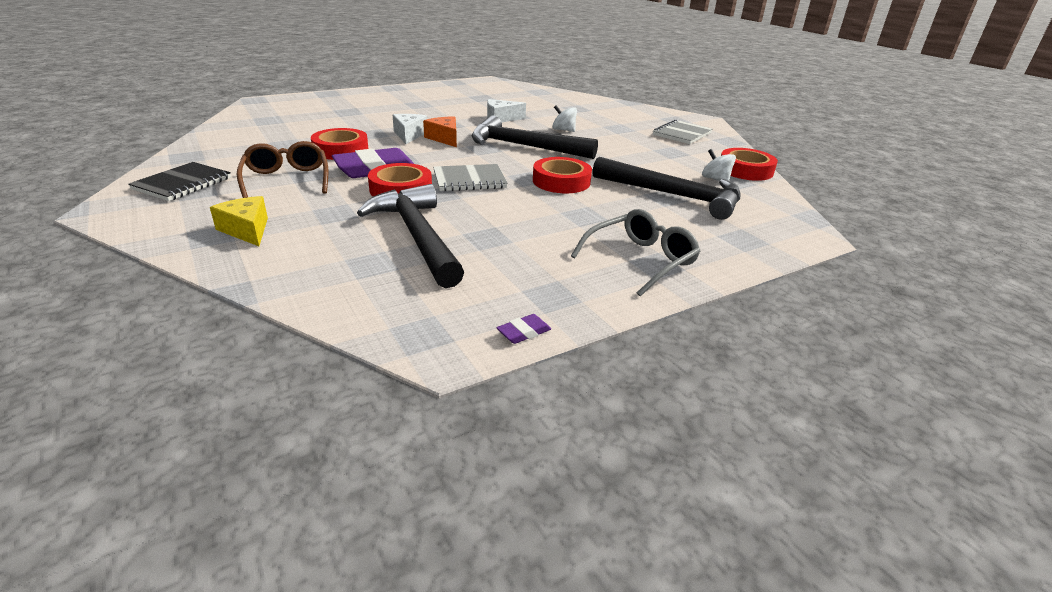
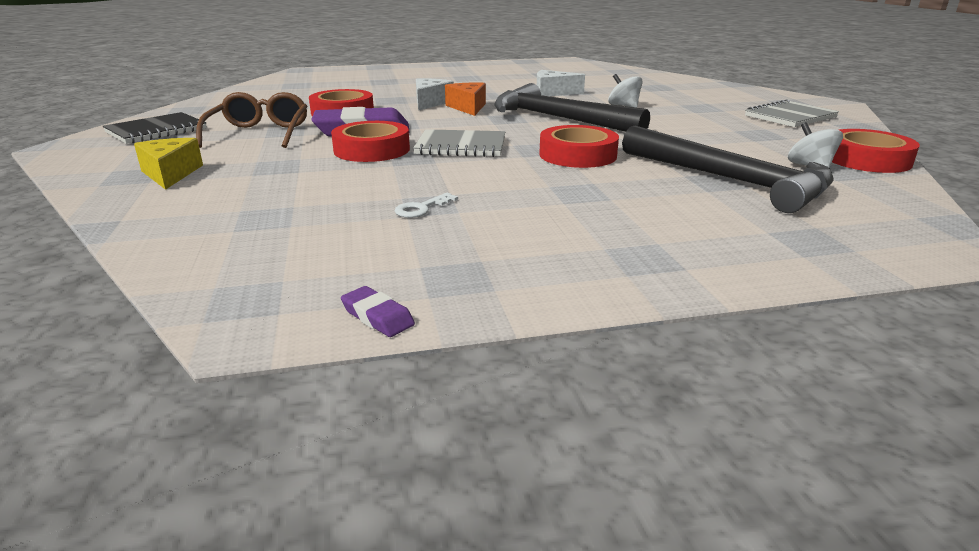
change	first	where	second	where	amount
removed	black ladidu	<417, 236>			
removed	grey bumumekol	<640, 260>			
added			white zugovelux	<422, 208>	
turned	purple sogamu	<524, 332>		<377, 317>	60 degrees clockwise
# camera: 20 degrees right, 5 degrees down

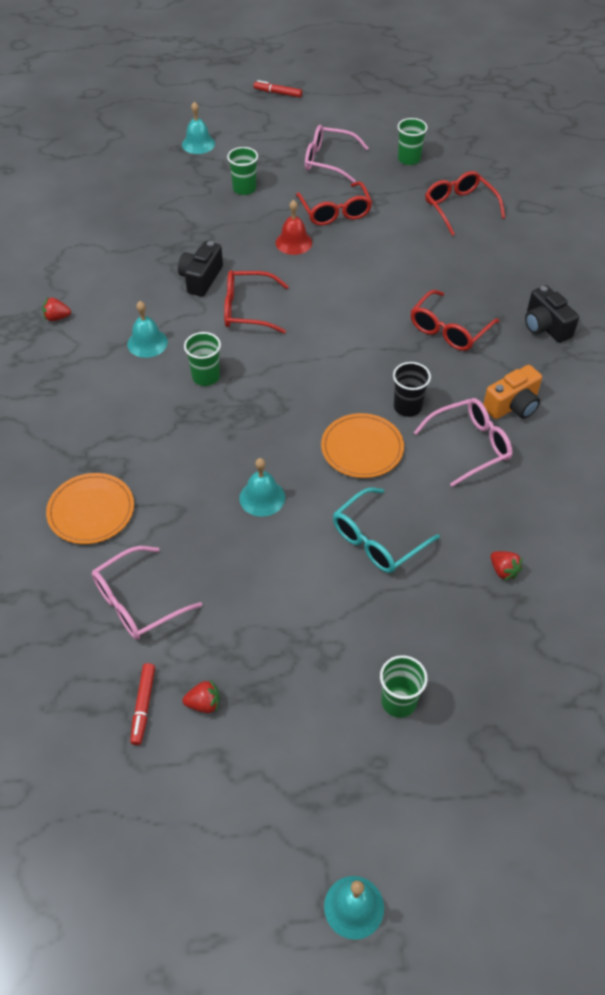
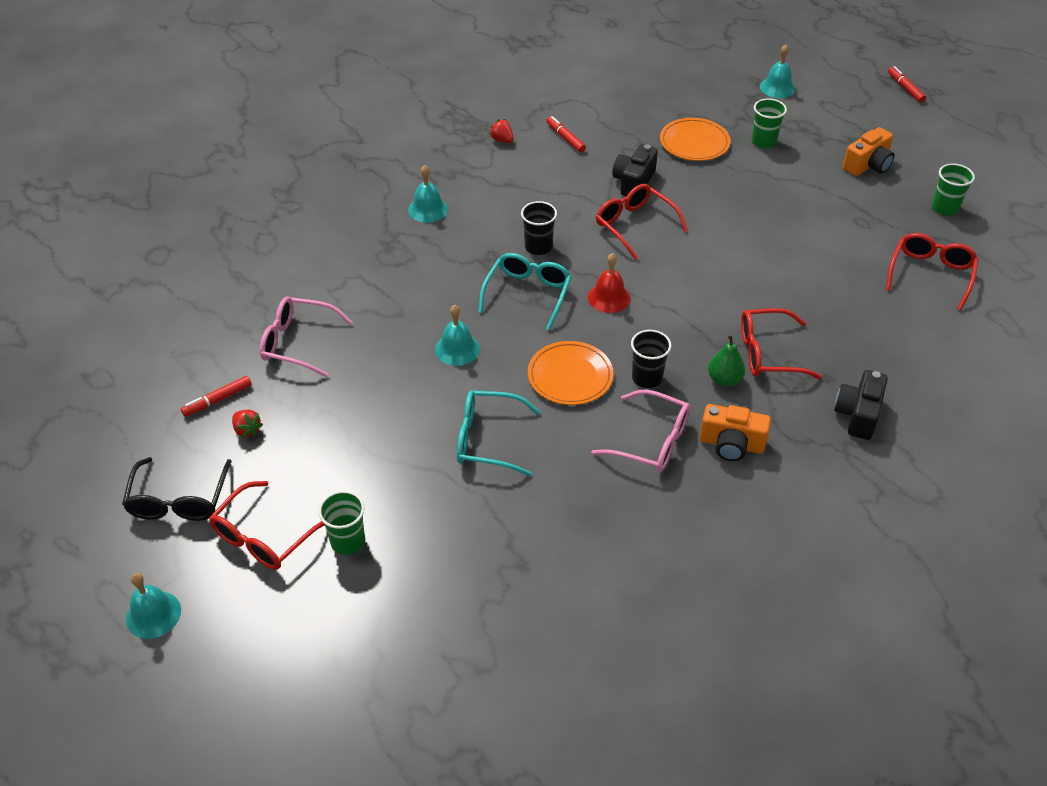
change	first	where	second	where	amount
removed	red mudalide	<503, 571>			
added			black bumumekol	<179, 499>	
added			turquoise bumumekol	<527, 294>	
added			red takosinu	<565, 138>	
added			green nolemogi	<724, 380>	
moved	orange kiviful	<91, 511>		<694, 143>	
moved	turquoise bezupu	<147, 343>		<428, 209>	
moved	red bezupu	<293, 242>		<609, 297>	
moved	red bumumekol	<335, 211>		<264, 536>	
replaced	pink bumumekol	<329, 161>	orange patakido	<868, 165>	
recoloured	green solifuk	<206, 377>	black solifuk	<538, 247>	
turned	black patakido	<201, 279>		<633, 182>	45 degrees counterclockwise
# camera: 50 degrees right, 5 degrees down

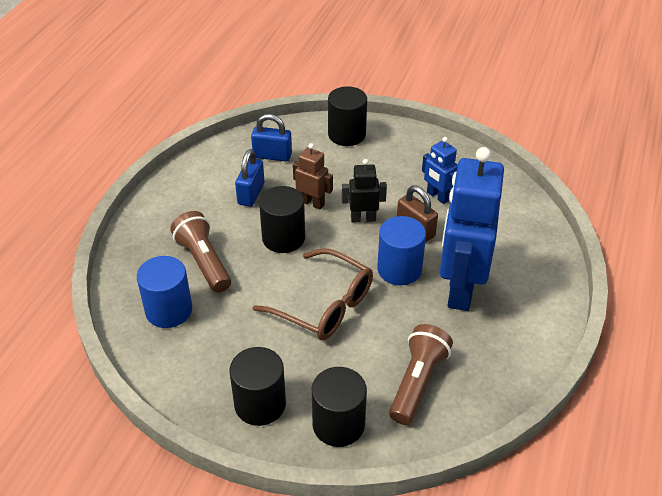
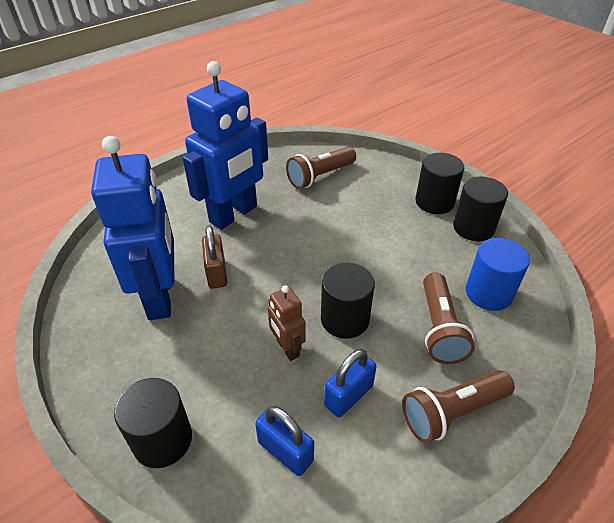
change	first	where	second	where	amount
removed	brown bumumekol	<324, 305>			
removed	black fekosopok	<363, 218>			
removed	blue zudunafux	<399, 269>			
added			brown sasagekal	<452, 412>	
moved	black zudunafux	<338, 424>		<473, 228>	
resized	blue fekosopok	<437, 196>		<161, 296>	x2.15
# camera: 150 degrees left, 0 degrees up

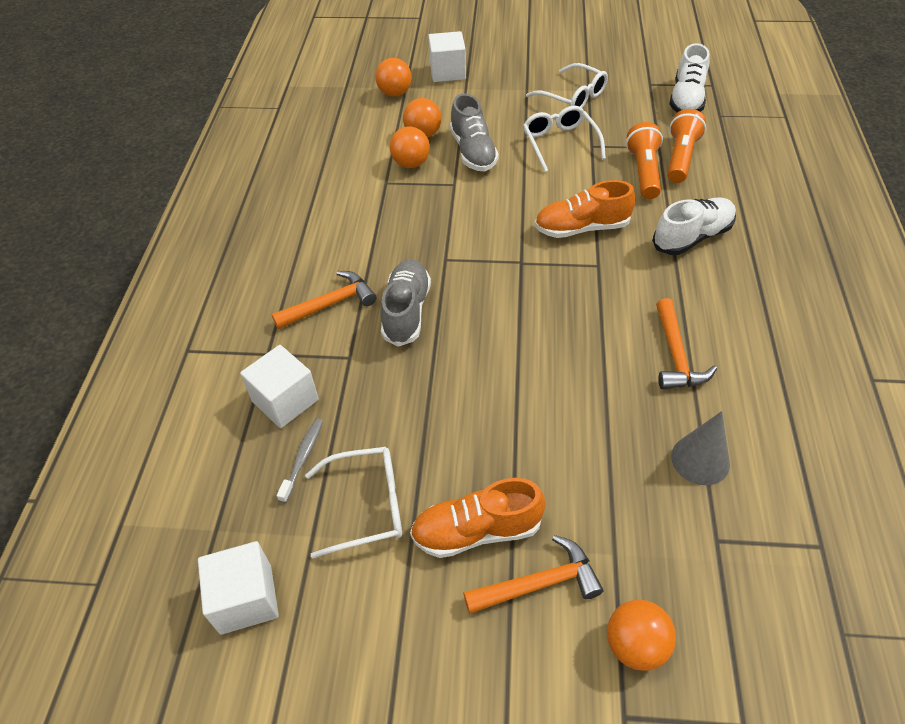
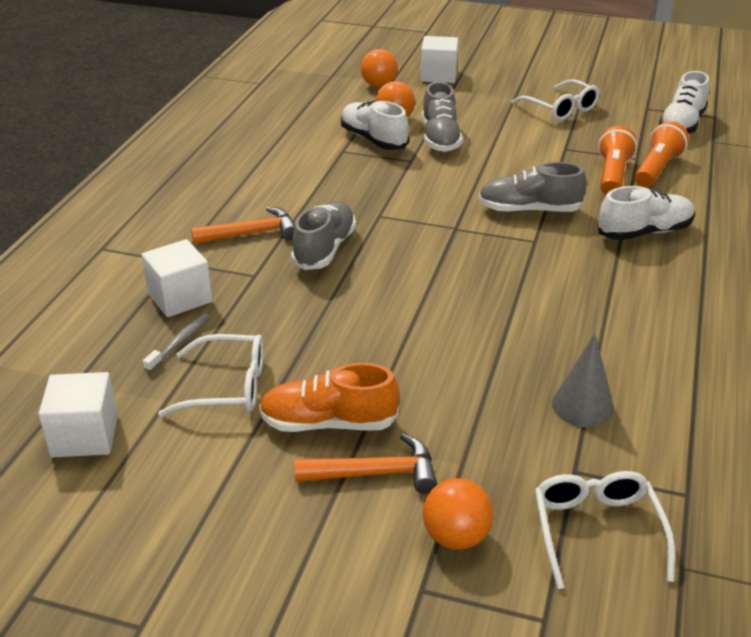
change	first	where	second	where	amount
removed	orange ladidu	<675, 355>			
moved	white bumumekol	<559, 143>		<596, 530>	
replaced	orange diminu	<411, 163>	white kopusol	<373, 140>	
recoloured	orange kopusol	<582, 228>	grey kopusol	<529, 210>	
# camera: 10 degrees right, 15 degrees down

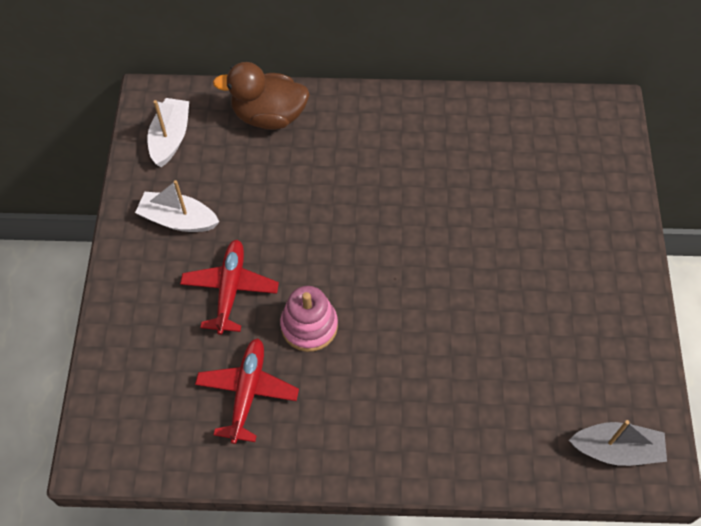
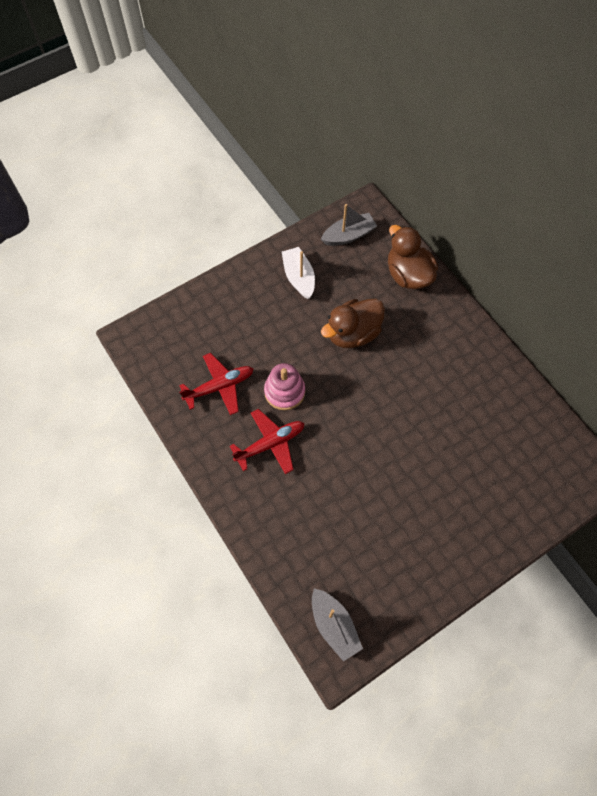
change	first	where	second	where	amount
added			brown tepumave	<352, 333>	
moved	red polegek	<230, 289>		<270, 444>	
recoloured	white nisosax	<170, 138>	grey nisosax	<348, 235>	
# camera: 55 degrees right, 5 degrees up

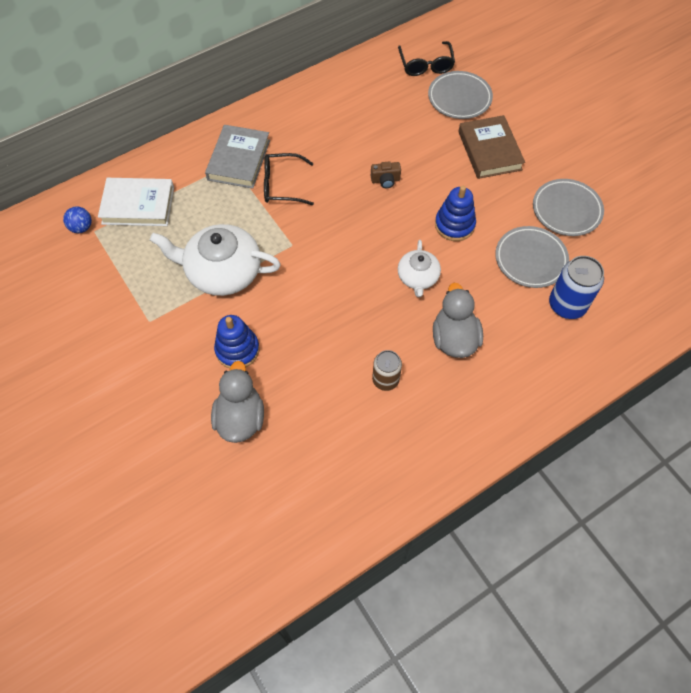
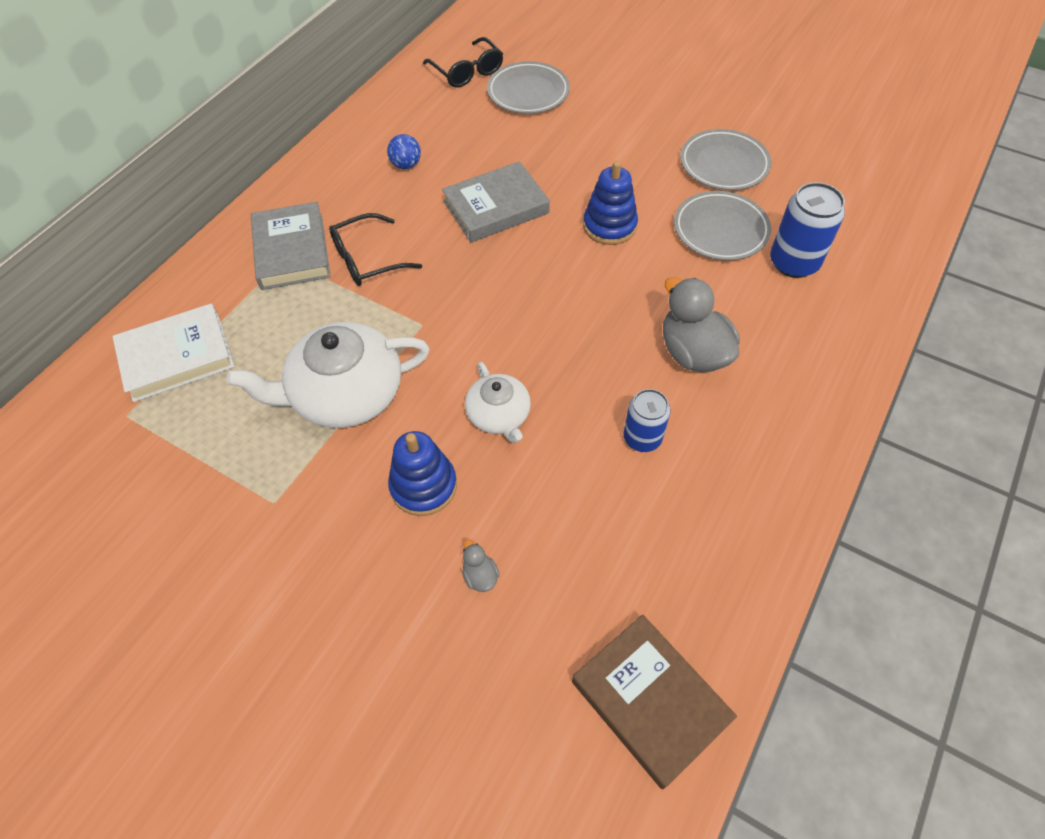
change	first	where	second	where	amount
moved	blue diminu	<81, 227>		<406, 165>	
moved	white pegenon	<418, 277>		<499, 415>	
moved	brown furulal	<489, 150>		<650, 701>	
replaced	brown patakido	<385, 180>	grey furulal	<496, 207>	
recoloured	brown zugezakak	<385, 380>	blue zugezakak	<642, 438>	
resized	grey tepumave	<240, 418>		<480, 576>	x0.44
# camera: 25 degrees left, 5 degrees down

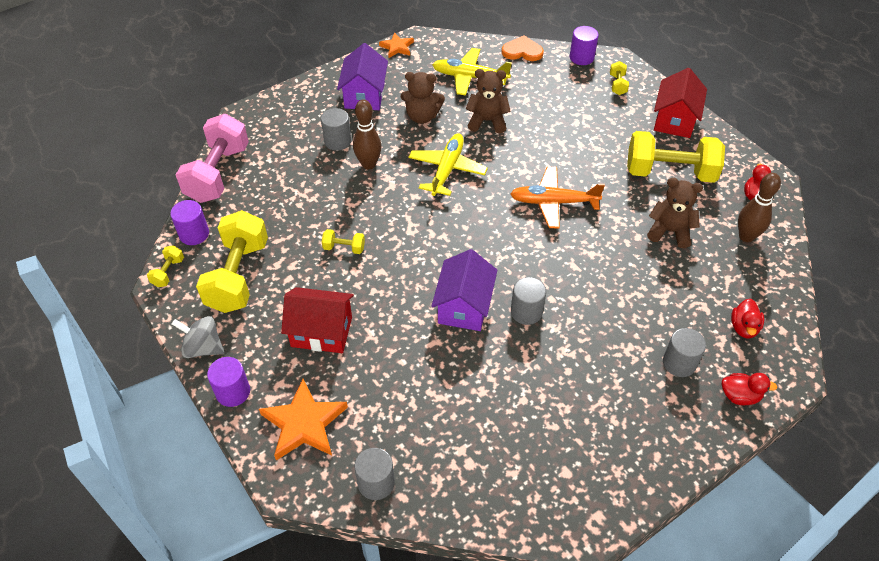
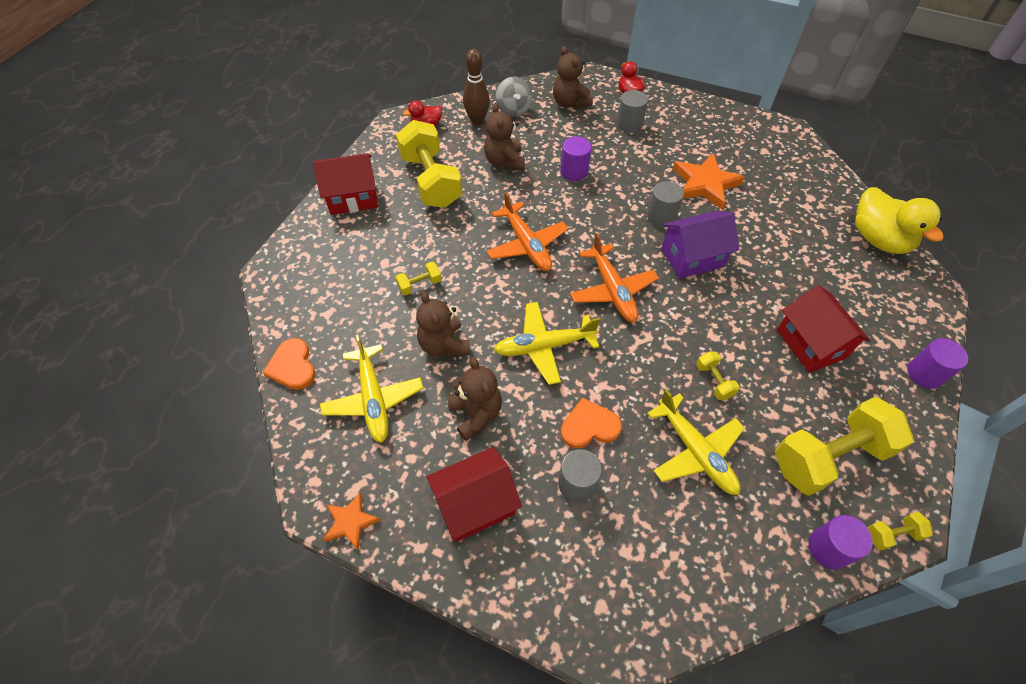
change	first	where	second	where	amount
removed	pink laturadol	<218, 174>			
added			orange polegek	<612, 290>	
added			yellow polegek	<695, 451>	
moved	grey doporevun	<203, 348>		<514, 110>	
moved	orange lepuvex	<304, 423>		<705, 184>	
moved	purple zudunafux	<581, 57>		<574, 171>	
moved	yellow laturadol	<617, 85>		<420, 285>	
replaced	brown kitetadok	<368, 164>	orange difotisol	<589, 426>	
replaced	grey zudunafux	<376, 483>	yellow tepumave	<878, 239>	
replaced	red tepumave	<743, 327>	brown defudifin	<570, 103>	
recoloured	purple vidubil	<364, 95>	red vidubil	<475, 504>	
# camera: 120 degrees left, 5 degrees up

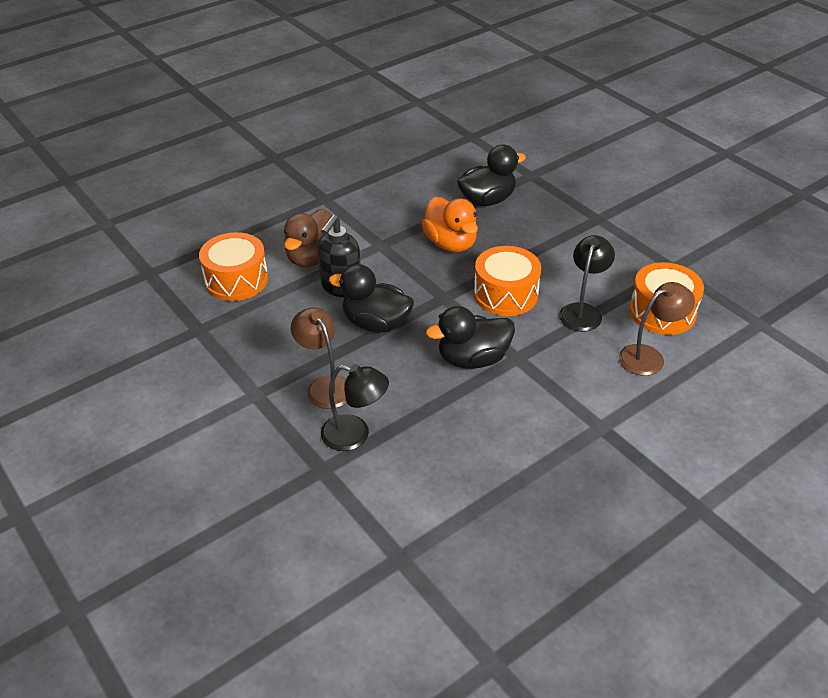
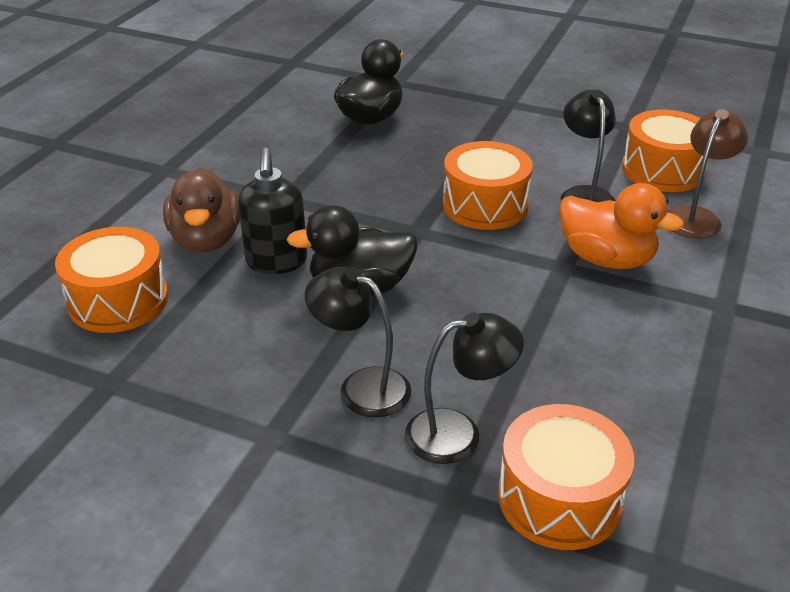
change	first	where	second	where	amount
removed	black tepumave	<472, 359>			
added			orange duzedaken	<559, 498>	
moved	orange tepumave	<450, 243>		<606, 259>	
recoloured	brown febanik	<325, 386>	black febanik	<361, 387>	
# camera: 30 degrees left, 5 degrees down

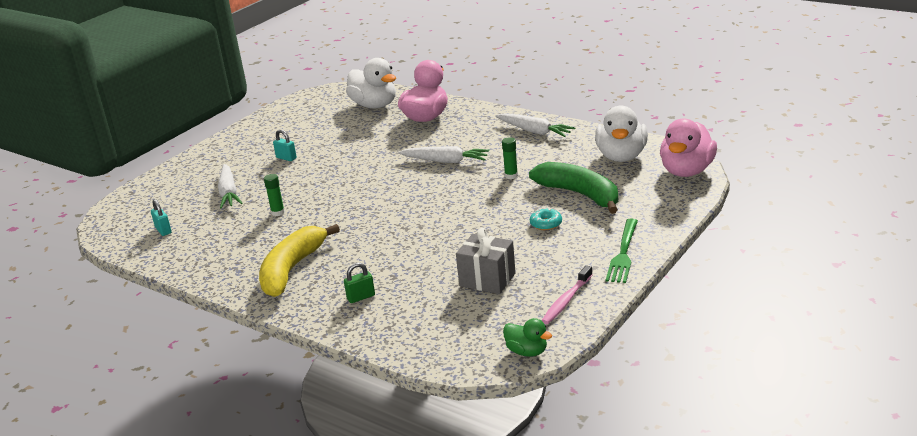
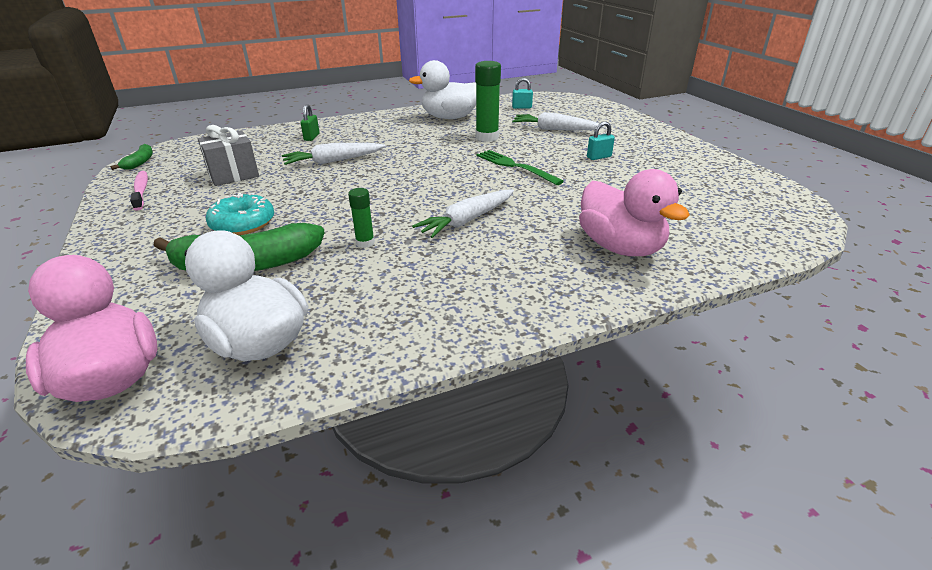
change	first	where	second	where	amount
removed	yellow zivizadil	<292, 269>			
moved	white tepumave	<374, 105>		<450, 118>	
moved	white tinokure	<534, 131>		<333, 161>	
moved	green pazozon	<623, 254>		<514, 166>	
replaced	green tepumave	<527, 351>	green zivizadil	<140, 162>	
resized	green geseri	<278, 212>		<487, 137>	x1.82
resized	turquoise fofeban	<546, 224>		<243, 224>	x1.63
# camera: 120 degrees right, 5 degrees up

